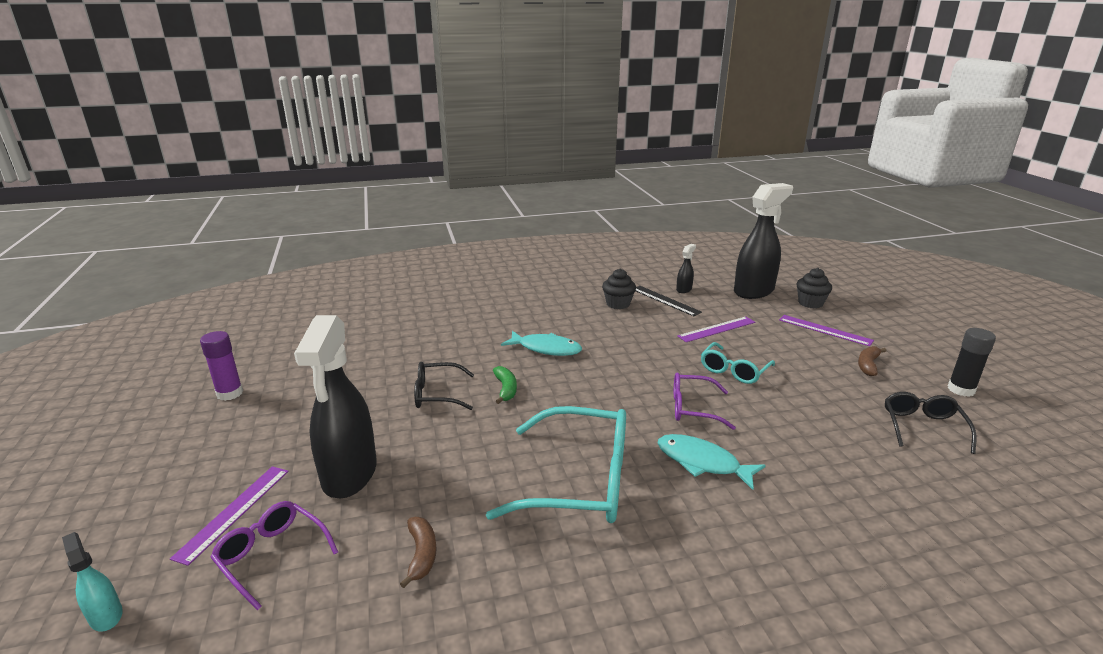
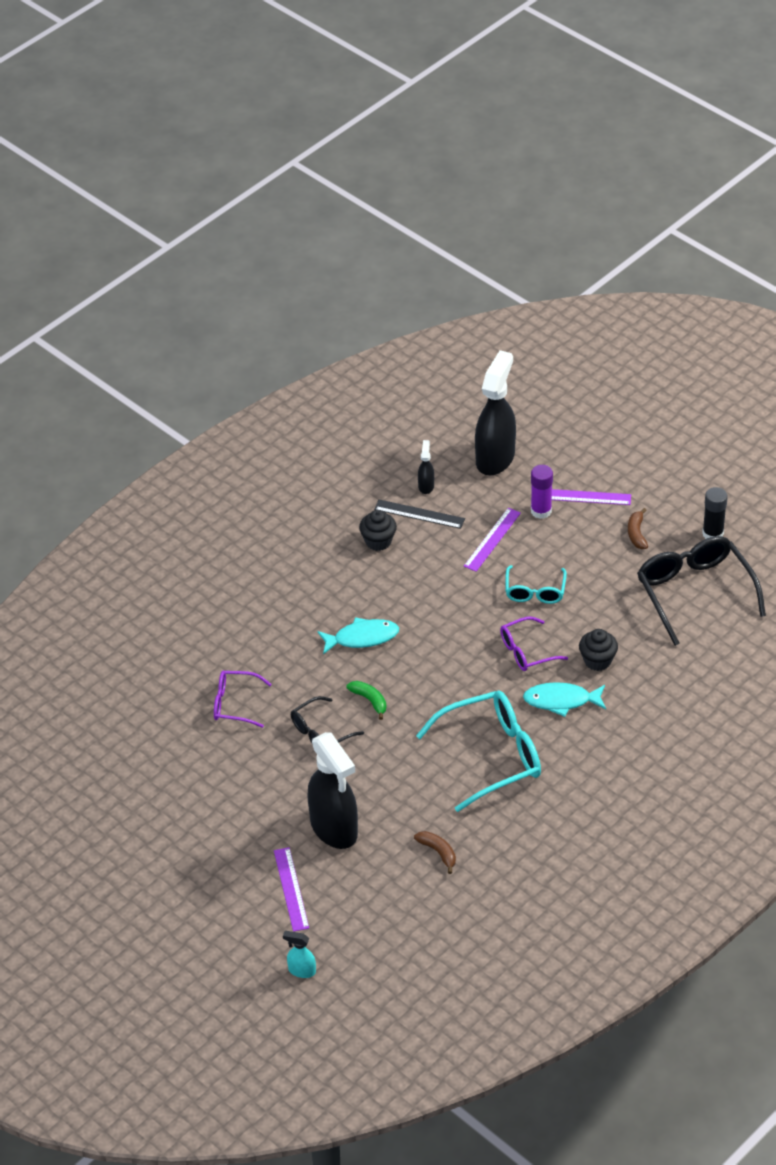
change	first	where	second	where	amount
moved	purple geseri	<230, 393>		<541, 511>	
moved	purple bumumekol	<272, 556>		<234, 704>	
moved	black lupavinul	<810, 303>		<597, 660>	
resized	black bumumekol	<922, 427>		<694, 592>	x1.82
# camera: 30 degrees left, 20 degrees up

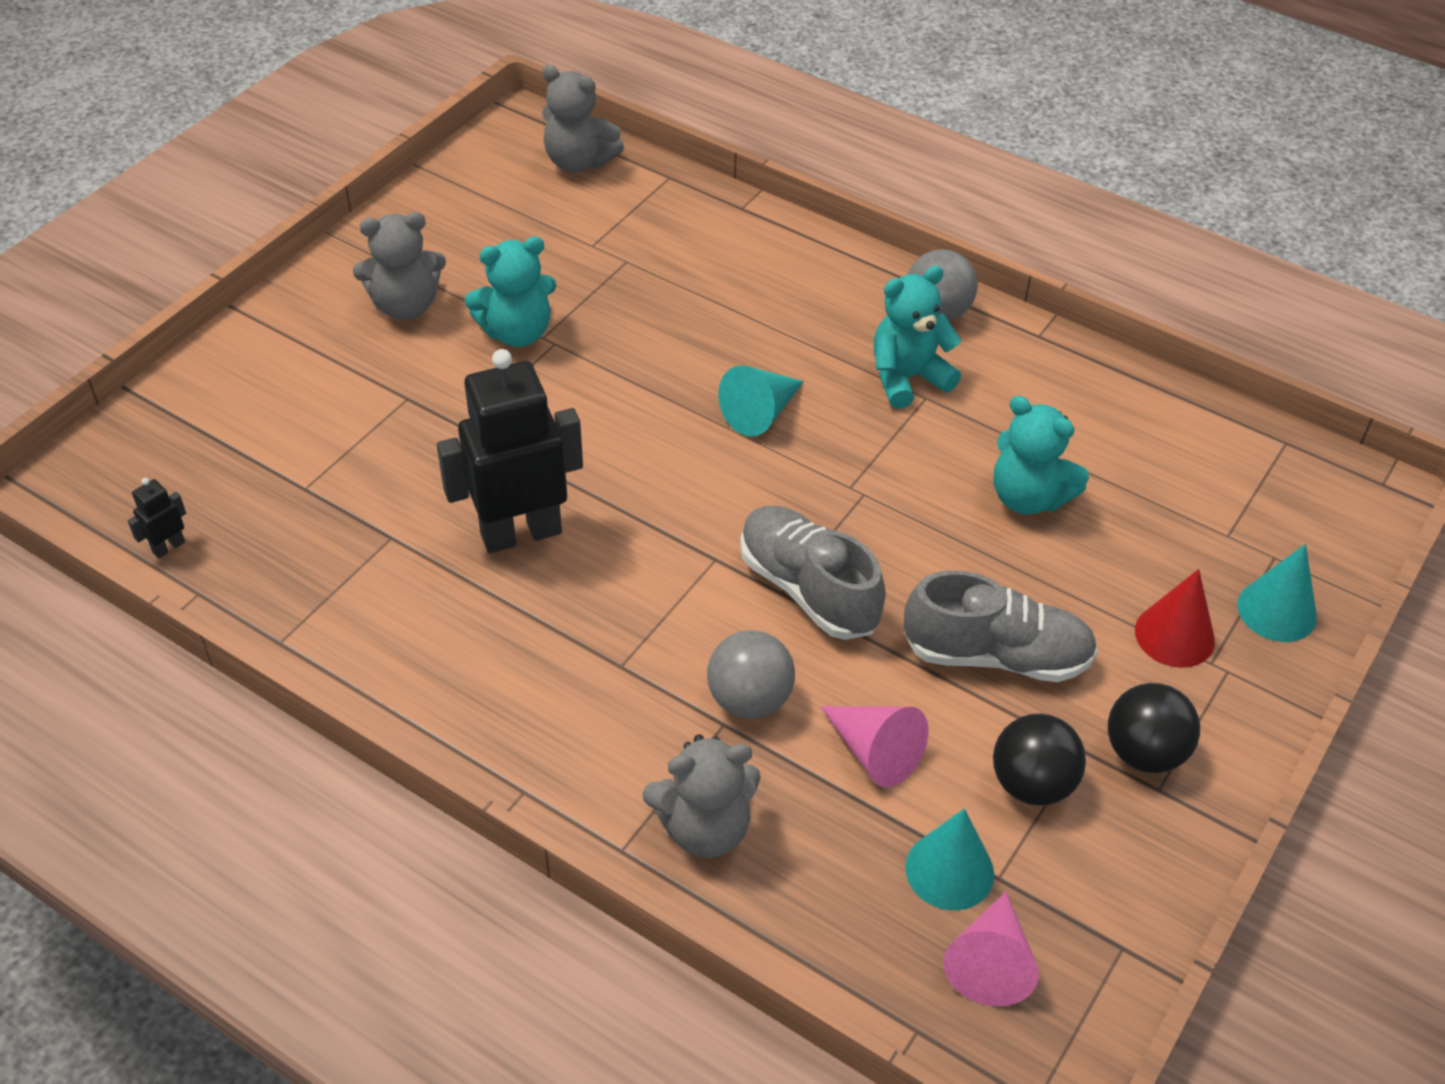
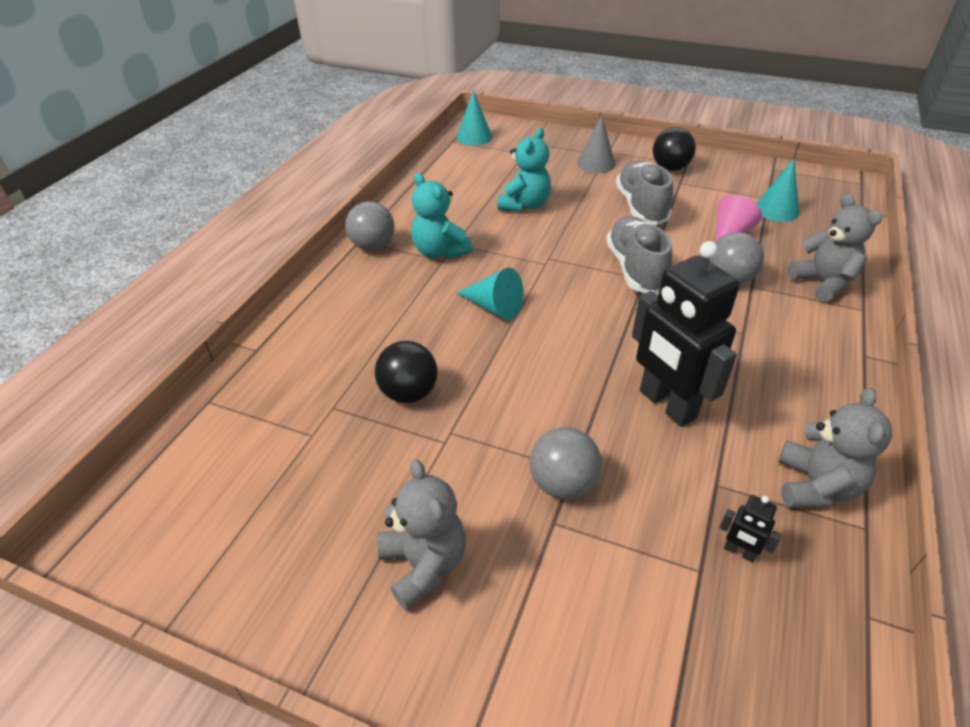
change	first	where	second	where	amount
removed	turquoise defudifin	<517, 332>			
removed	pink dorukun	<990, 962>			
added			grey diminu	<563, 484>	
moved	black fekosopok	<168, 547>		<739, 551>	
moved	grey defudifin	<579, 162>		<815, 486>	
moved	black diminu	<1032, 784>		<409, 393>	
moved	turquoise dorukun	<1276, 610>		<474, 137>	
recoloured	red dorukun	<1174, 635>	grey dorukun	<596, 163>	
turned	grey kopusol	<808, 589>		<635, 269>	135 degrees clockwise
# camera: 100 degrees left, 5 degrees down

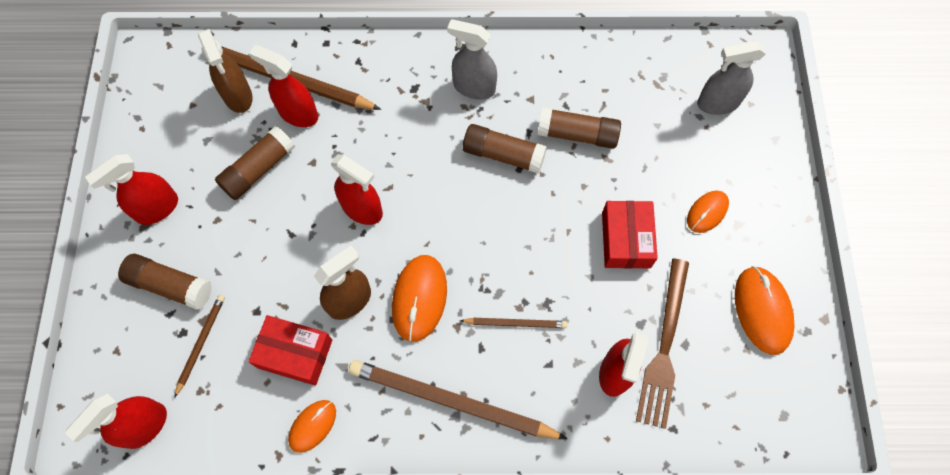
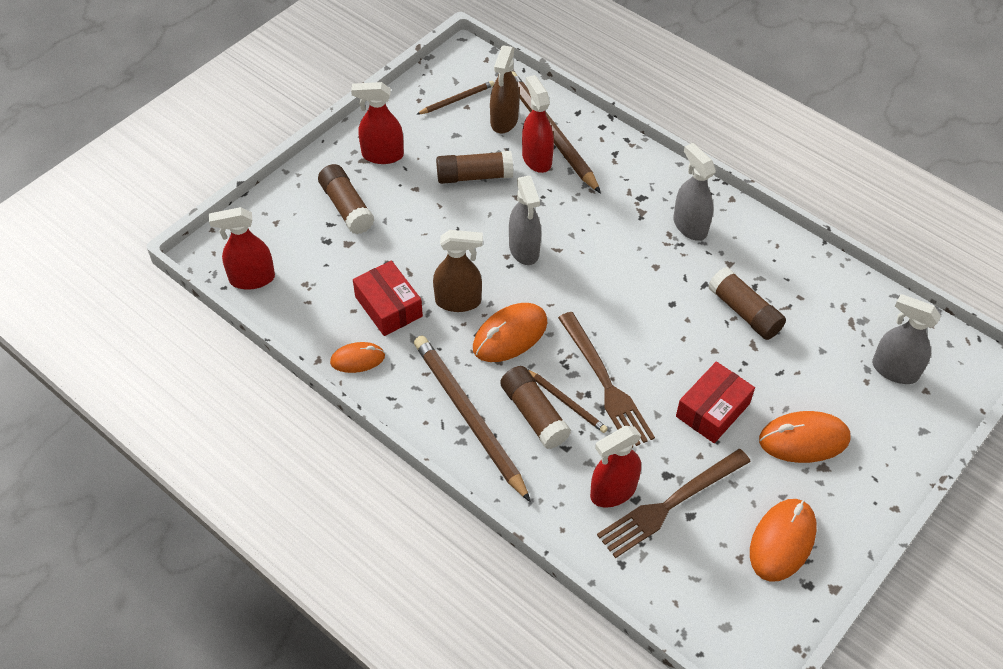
change	first	where	second	where	amount
added			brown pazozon	<605, 383>	
moved	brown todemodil	<201, 343>		<457, 99>	
moved	brown geseri	<503, 154>		<534, 414>	
recoloured	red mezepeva	<362, 209>	grey mezepeva	<524, 250>	
resized	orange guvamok	<707, 212>		<804, 439>	x1.61
# camera: 40 degrees right, 15 degrees down

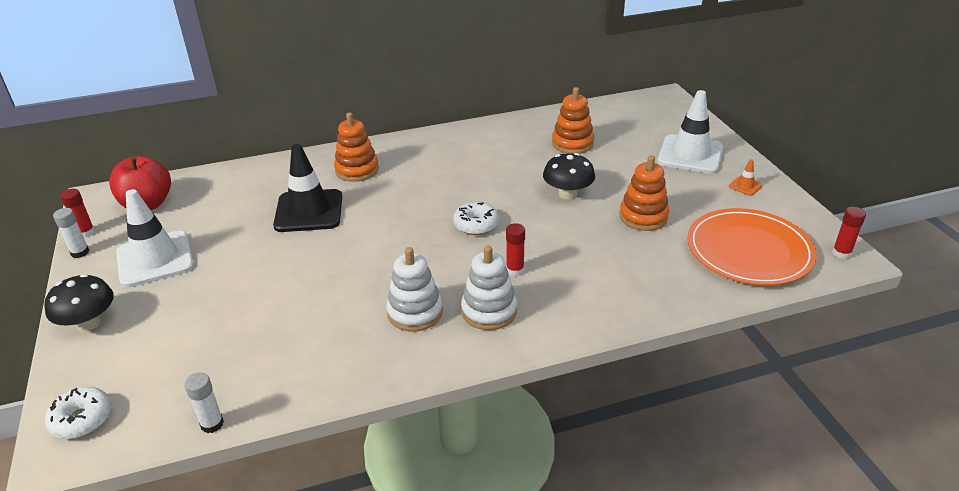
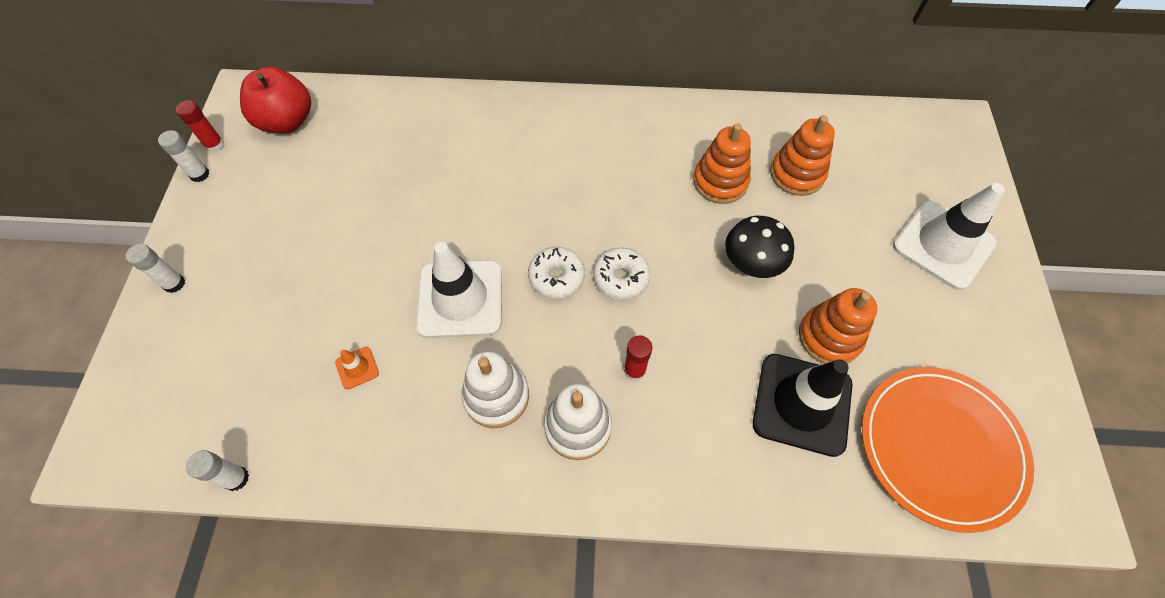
change	first	where	second	where	amount
removed	red geseri	<841, 253>			
moved	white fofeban	<82, 419>		<556, 277>	
moved	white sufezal	<155, 259>		<460, 299>	
moved	black sufezal	<309, 211>		<802, 404>	
moved	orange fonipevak	<357, 170>		<720, 182>	
moved	orange sufezal	<745, 186>		<357, 368>	
replaced	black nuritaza	<89, 323>	white geseri	<174, 283>	
# camera: 20 degrees right, 25 degrees up

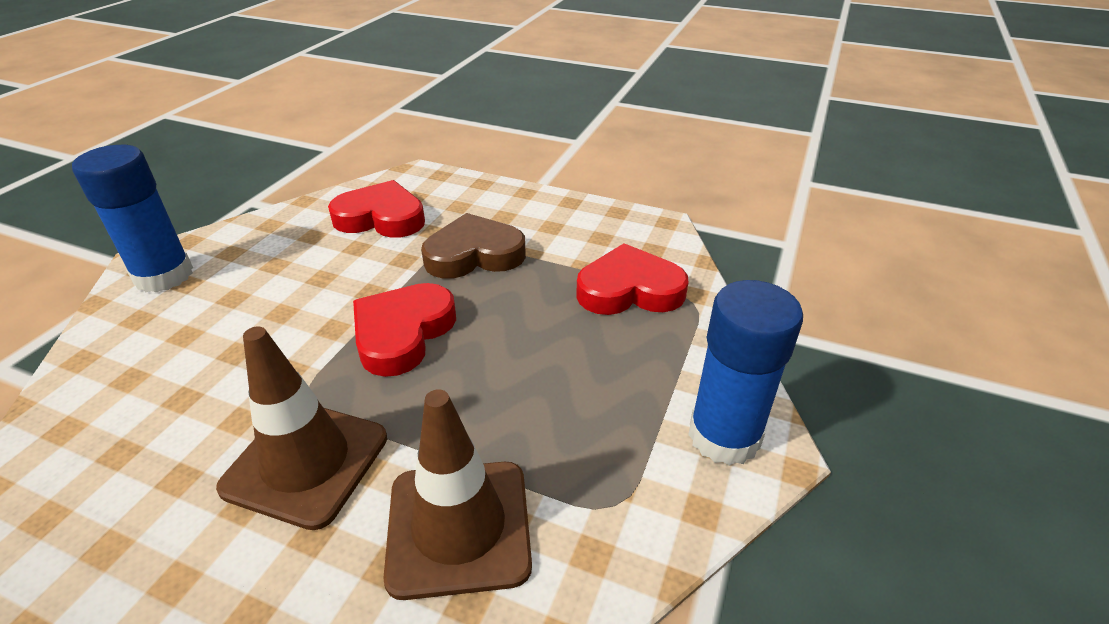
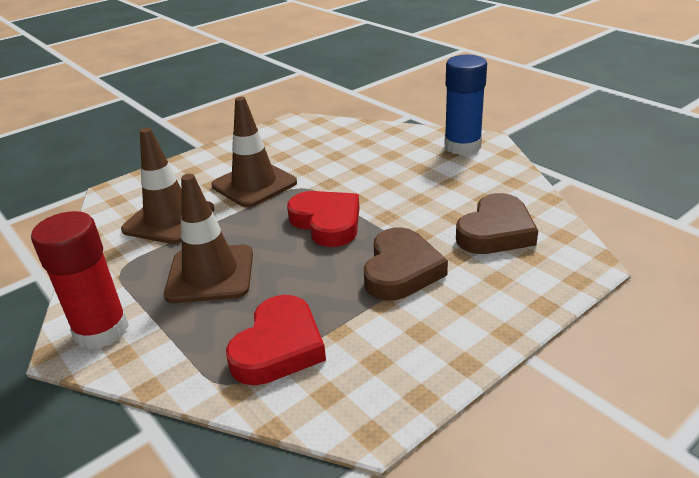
change	first	where	second	where	amount
added			brown sufezal	<210, 274>	
recoloured	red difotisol	<381, 218>	brown difotisol	<496, 231>	
recoloured	blue geseri	<724, 436>	red geseri	<101, 330>	
# camera: 120 degrees right, 5 degrees down

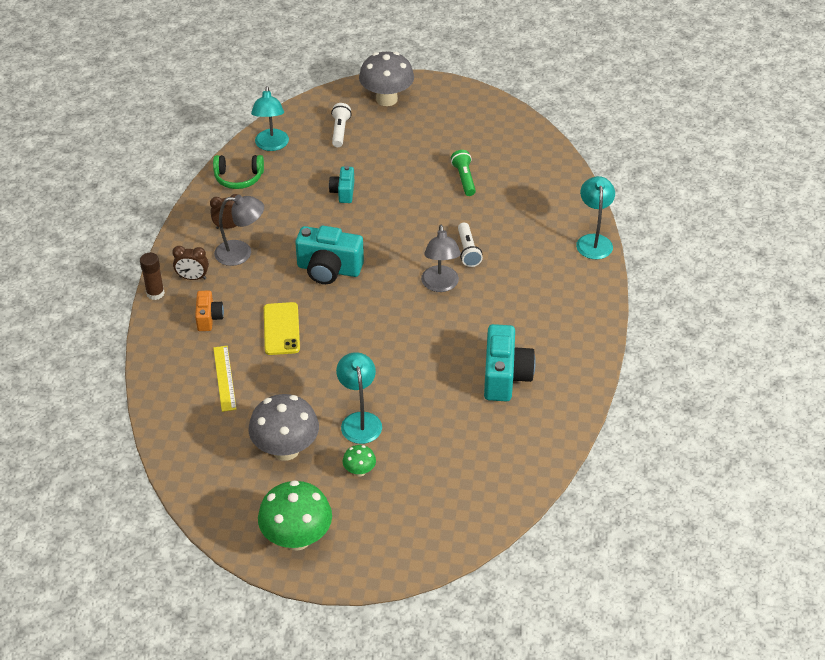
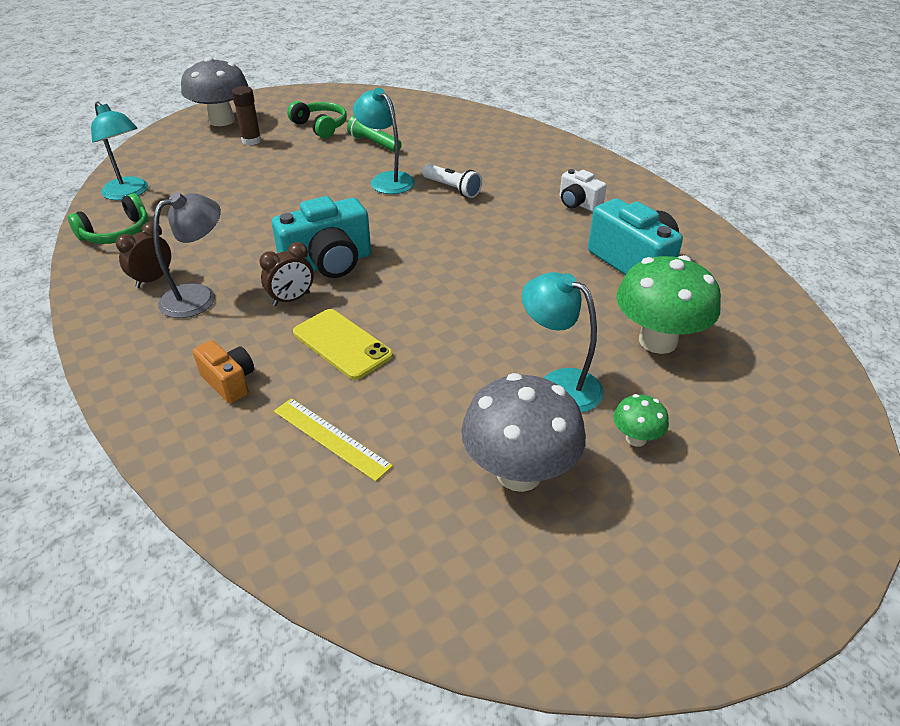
change	first	where	second	where	amount
removed	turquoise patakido	<343, 192>			
removed	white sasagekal	<340, 131>			
removed	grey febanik	<440, 285>			
added			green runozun	<320, 126>	
added			white patakido	<578, 203>	
moved	brown geseri	<155, 293>		<251, 141>	
moved	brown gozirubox	<193, 278>		<291, 299>	
moved	green nuritaza	<297, 538>		<657, 341>	
moved	turquoise febanik	<593, 241>		<386, 180>	
# camera: 40 degrees left, 5 degrees down

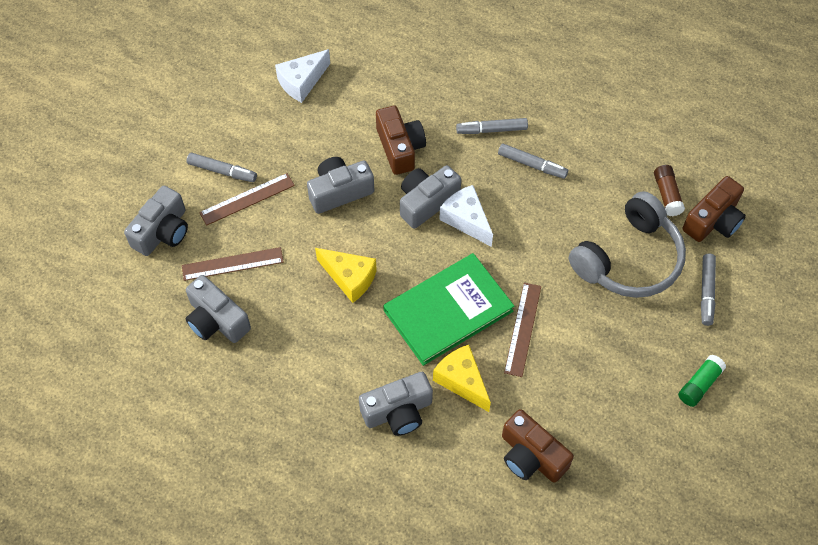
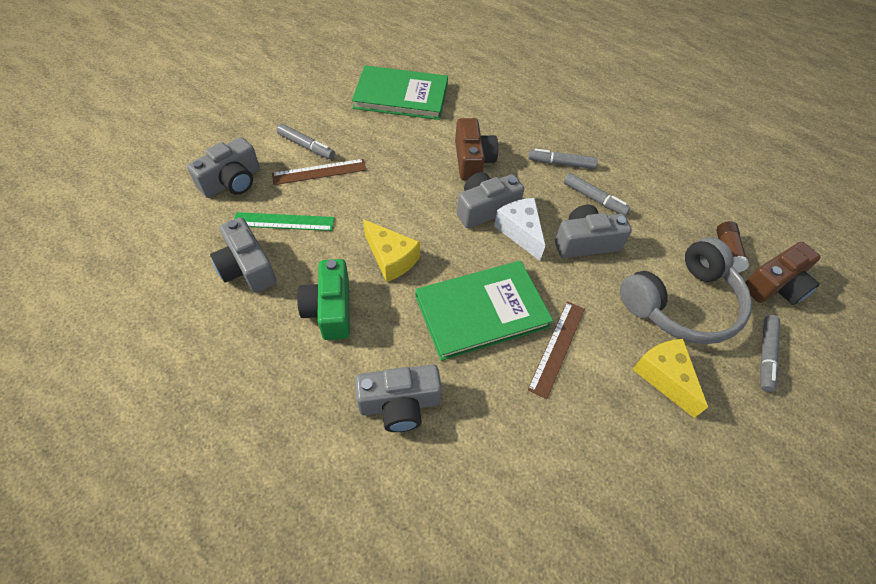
change	first	where	second	where	amount
removed	brown patakido	<531, 456>			
removed	green geseri	<699, 384>			
added			green patakido	<330, 309>	
moved	grey patakido	<339, 192>		<585, 242>	
moved	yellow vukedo	<462, 381>		<664, 377>	
replaced	white vukedo	<302, 82>	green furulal	<401, 96>	
recoloured	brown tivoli	<232, 264>	green tivoli	<283, 222>	
# camera: 10 degrees right, 5 degrees down

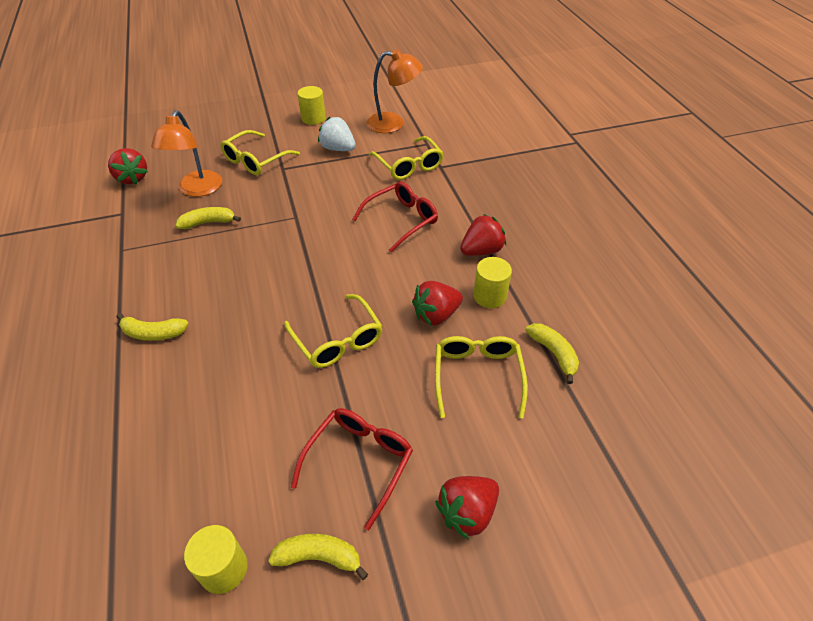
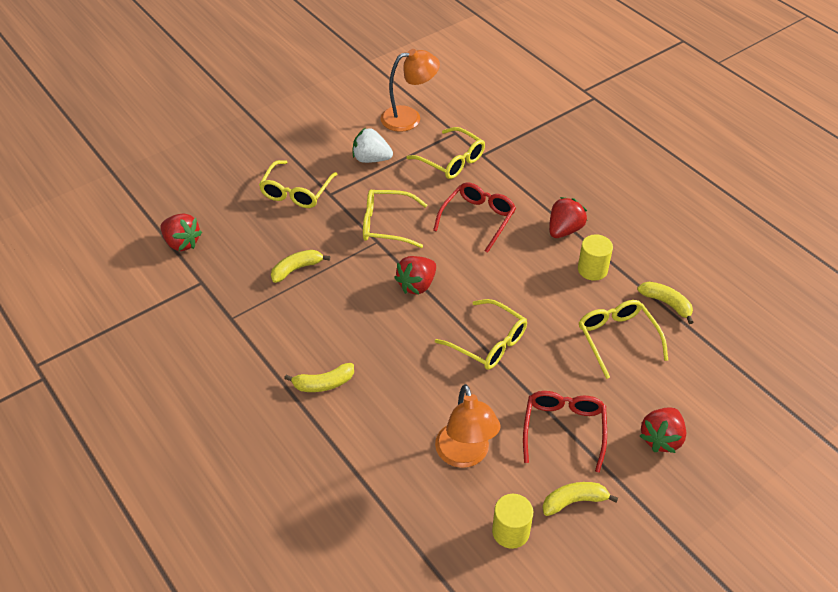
change	first	where	second	where	amount
removed	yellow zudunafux	<313, 118>			
added			yellow bumumekol	<387, 225>	
moved	orange febanik	<197, 190>		<465, 455>	
moved	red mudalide	<436, 315>		<417, 285>	
# camera: 20 degrees left, 0 degrees up

